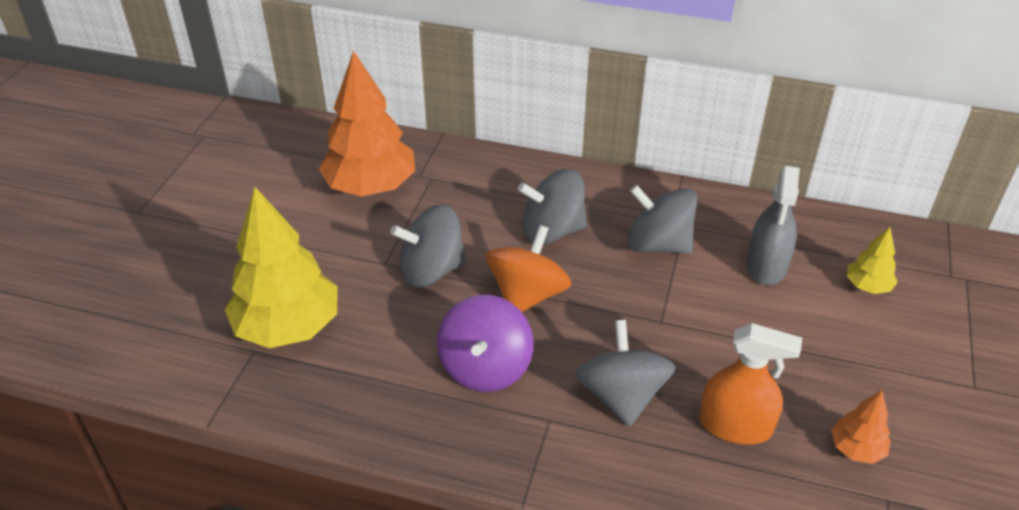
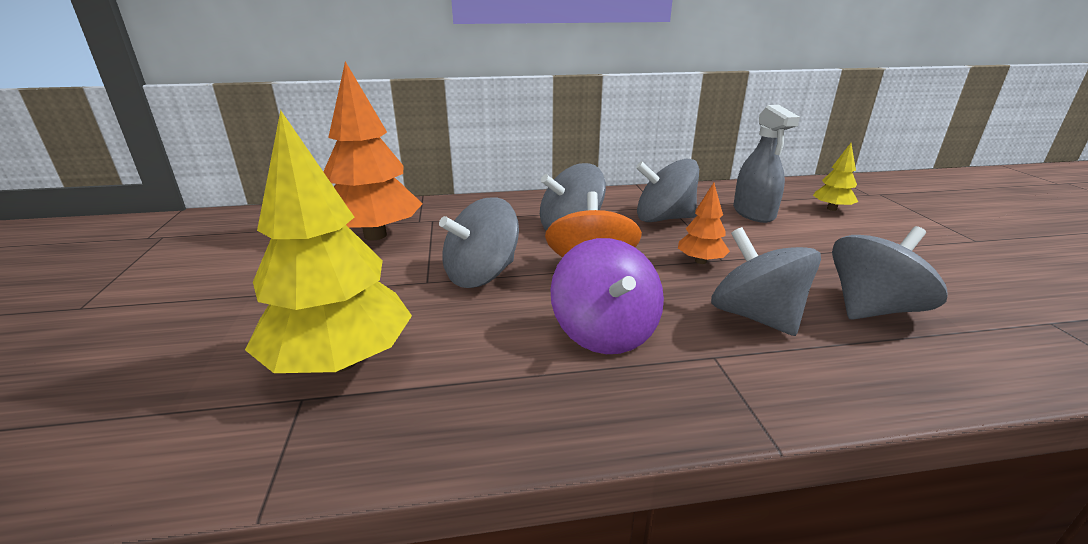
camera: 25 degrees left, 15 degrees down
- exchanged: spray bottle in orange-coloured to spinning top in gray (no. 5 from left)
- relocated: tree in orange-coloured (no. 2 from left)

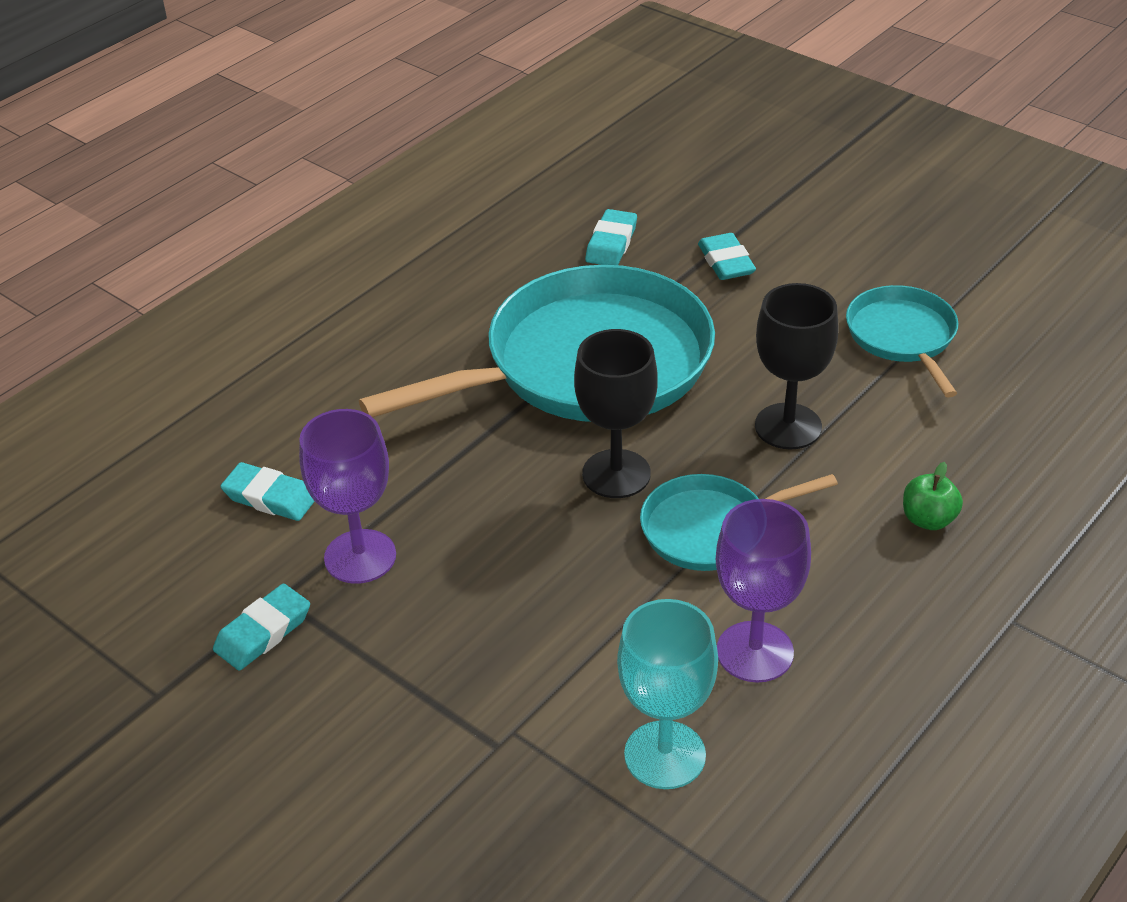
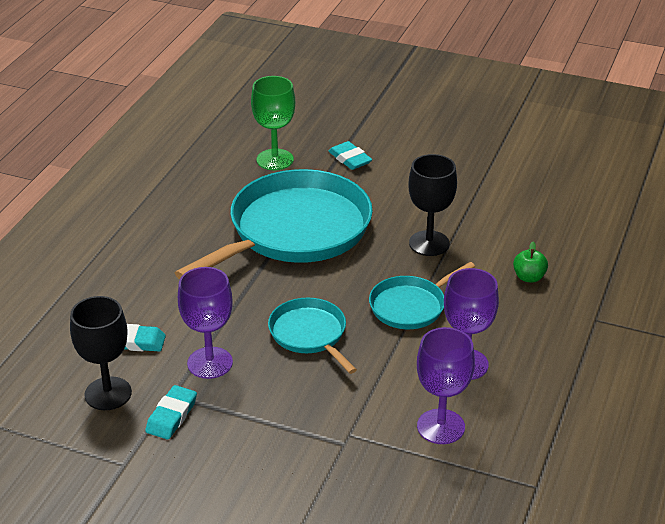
camera: 20 degrees left, 5 degrees down
- relocated: chalice in jet-black (no. 1 from left)
- exchanged: gum eraser in aqua (no. 3 from left) to chalice in emerald
- colour: chalice in aqua to chalice in royal purple (no. 2 from left)
- relocated: frying pan in aqua (no. 3 from left in the first image) to frying pan in aqua (no. 2 from left)

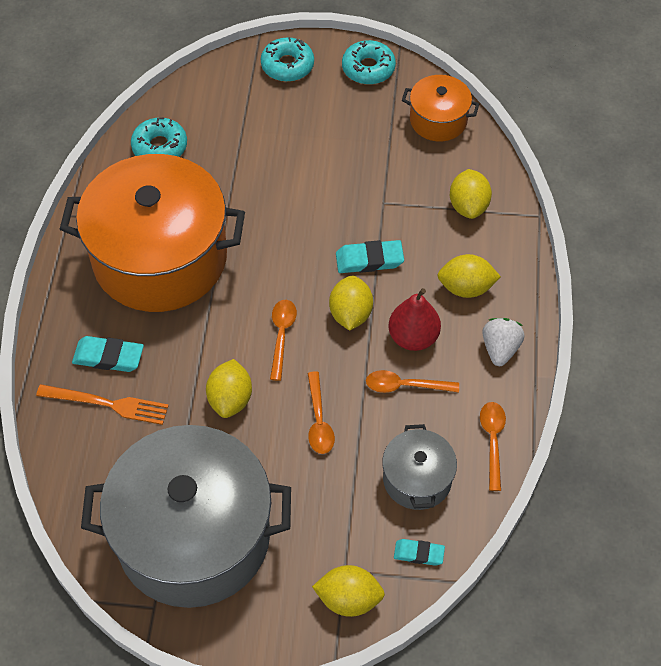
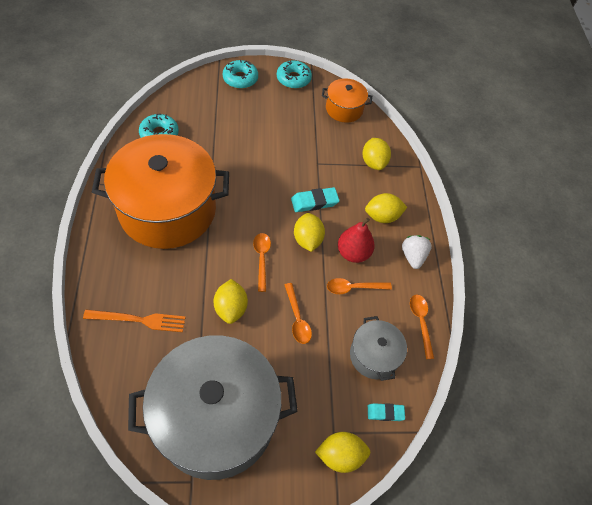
camera: 15 degrees left, 0 degrees up
- missing: gum eraser in aqua (no. 1 from left)

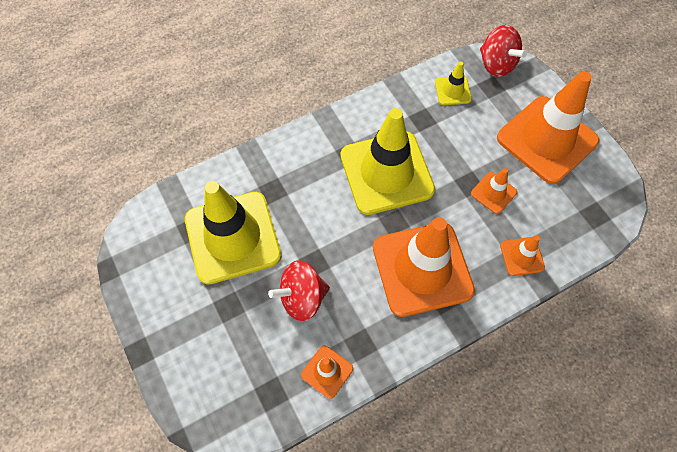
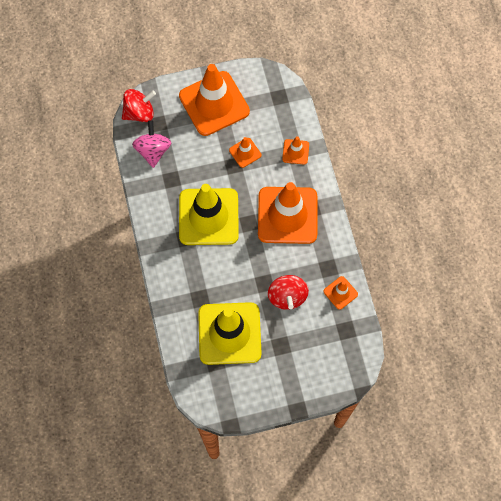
camera: 75 degrees left, 5 degrees up
- exchanged: road cone in yellow (no. 3 from left) to spinning top in pink

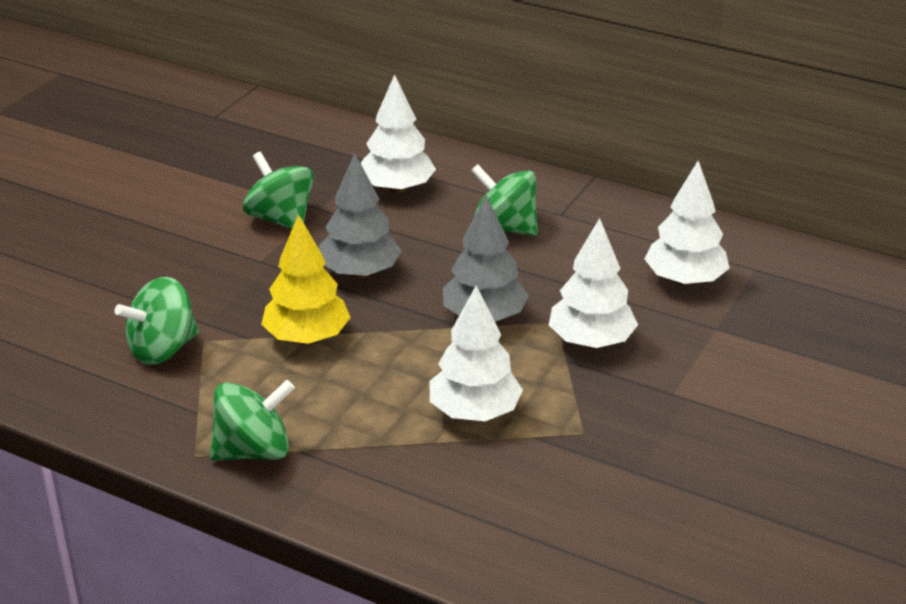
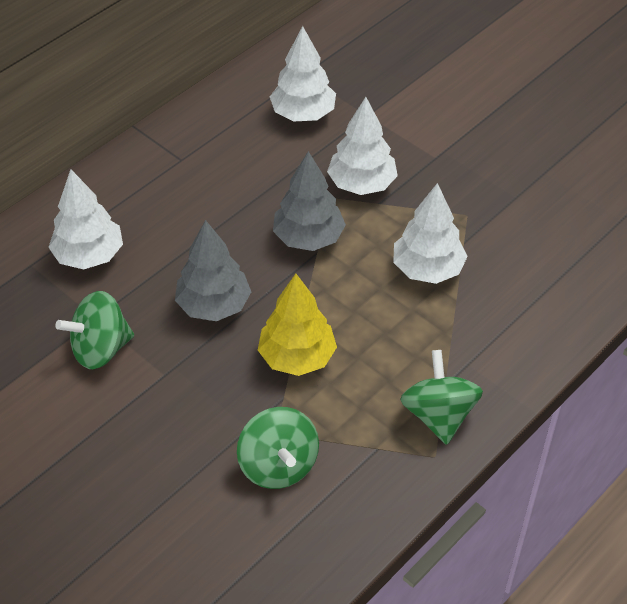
camera: 75 degrees left, 15 degrees up
- missing: spinning top in emerald (no. 4 from left)

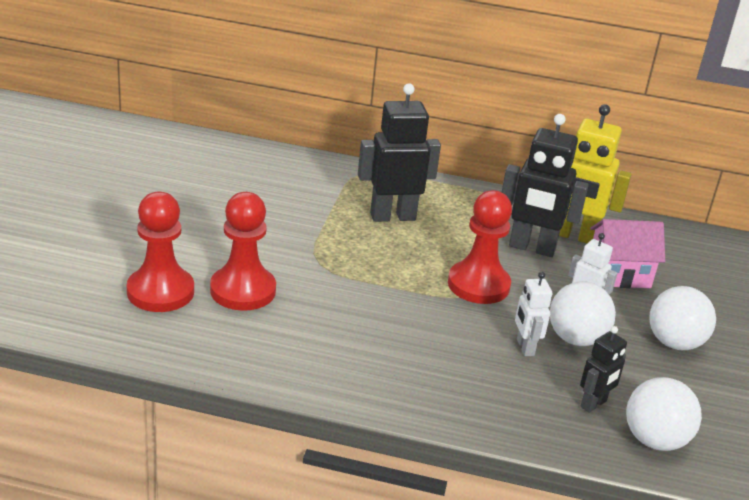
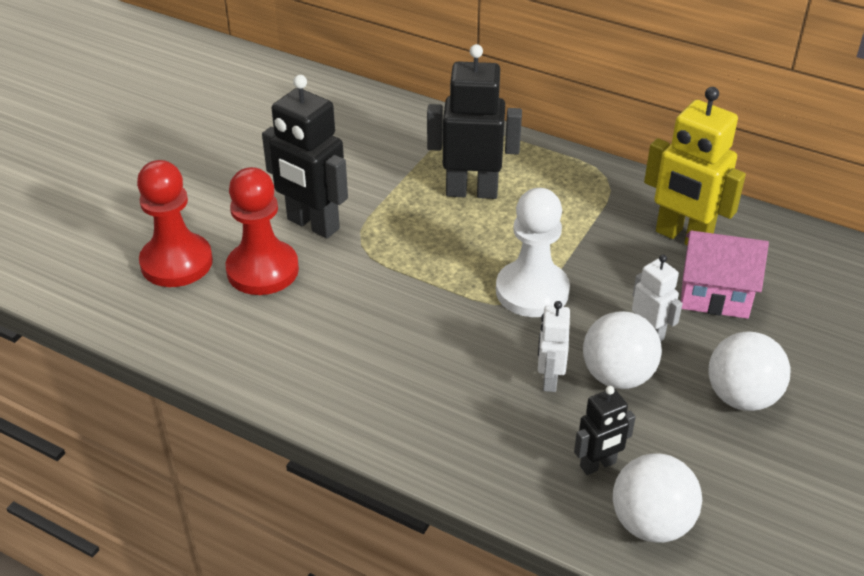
camera: 20 degrees right, 10 degrees up
- colour: pawn in red (no. 3 from left) to pawn in pure white
- relocated: robot figure in jet-black (no. 2 from left in the first image) to robot figure in jet-black (no. 1 from left)

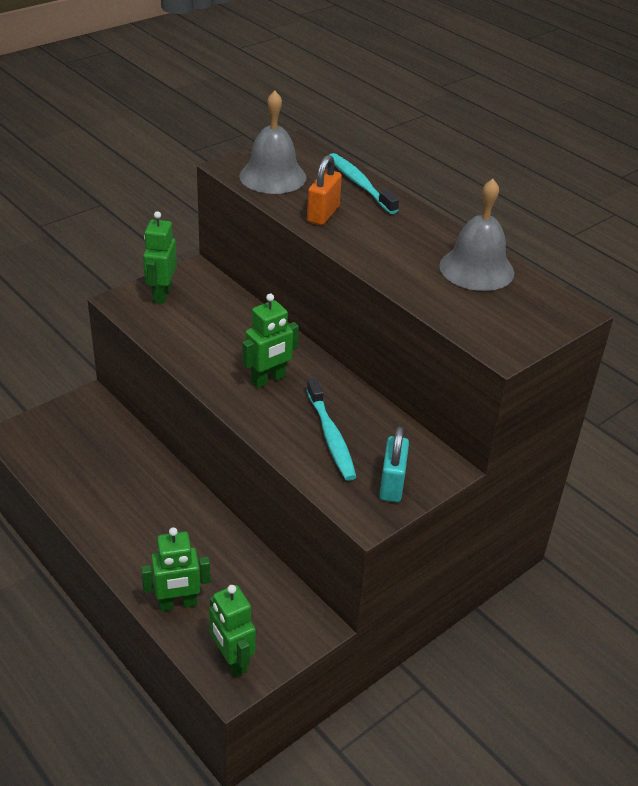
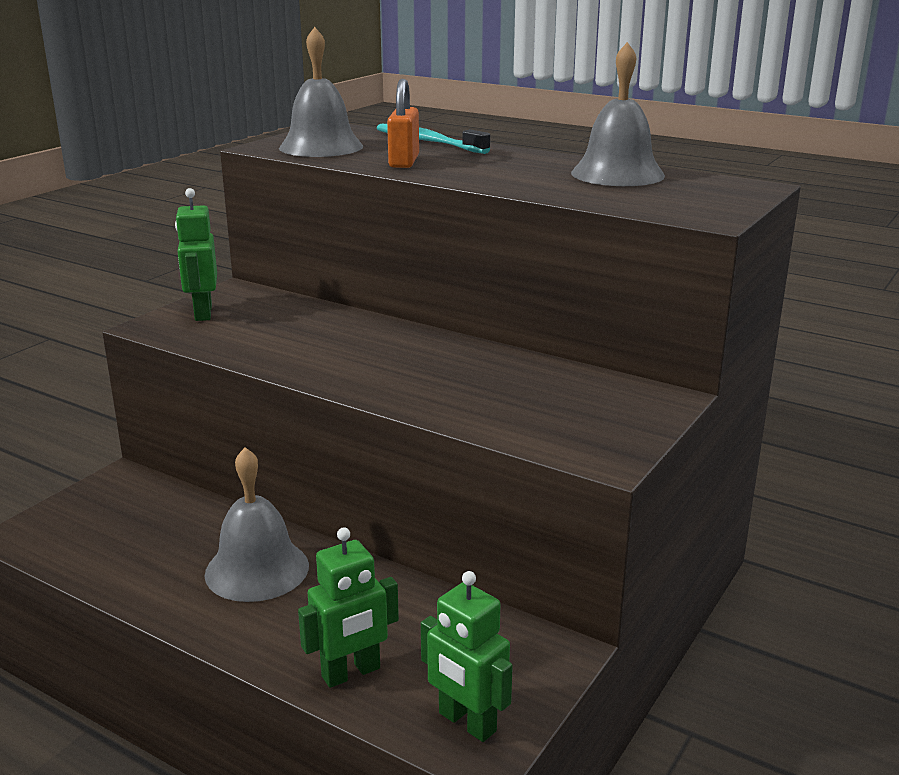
camera: 15 degrees left, 15 degrees down
- missing: robot figure in emerald (no. 4 from left)
- missing: tooth brush in aqua (no. 1 from left)
- missing: small lock in aqua
- appeared: hand bell in gray (no. 1 from left)

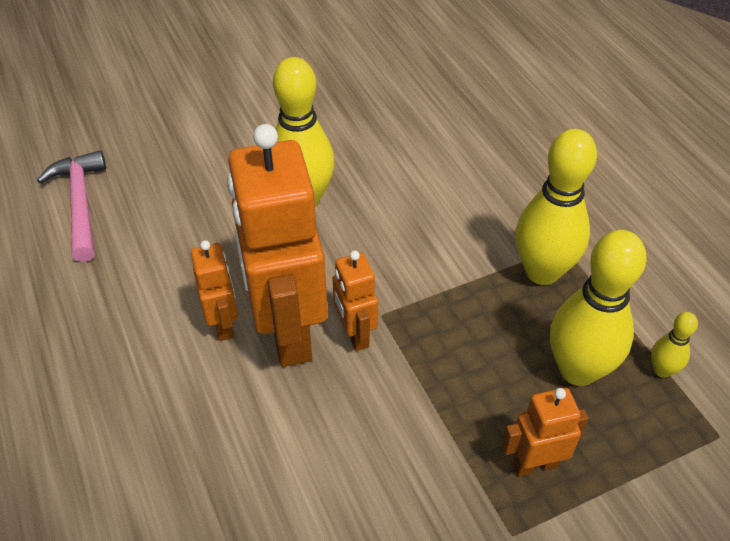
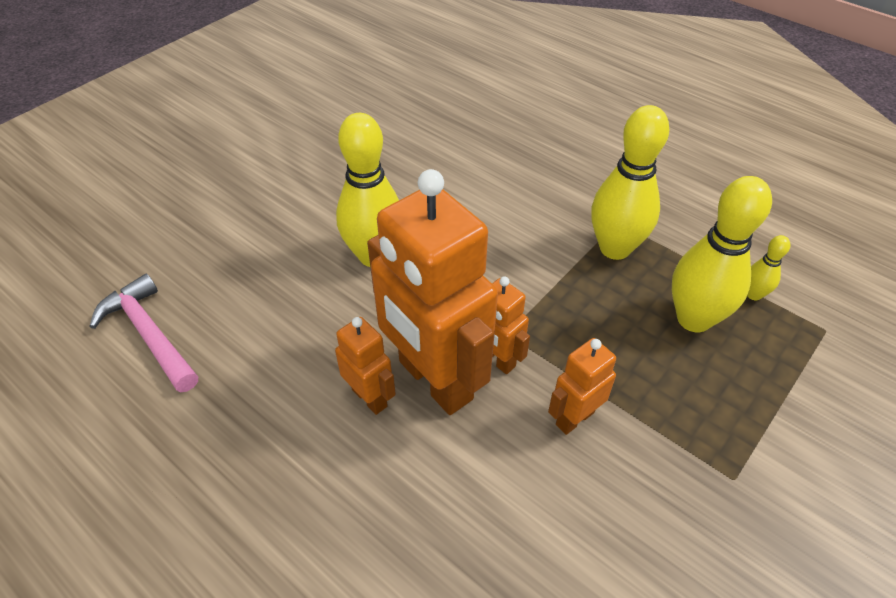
camera: 25 degrees left, 0 degrees up
- relocated: robot figure in orange-coloured (no. 4 from left)

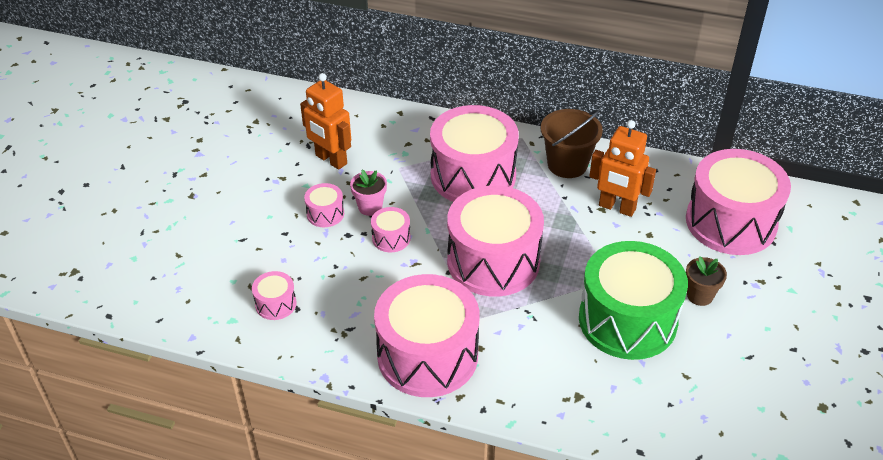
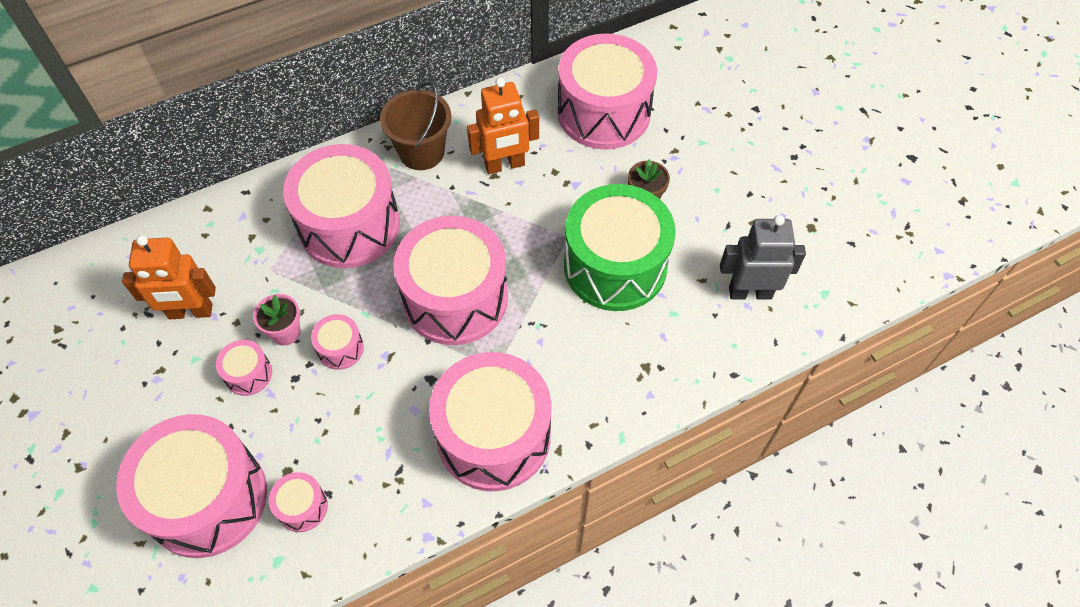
camera: 45 degrees left, 15 degrees up
- appeared: toy drum in pink (no. 1 from left)
- appeared: robot figure in gray

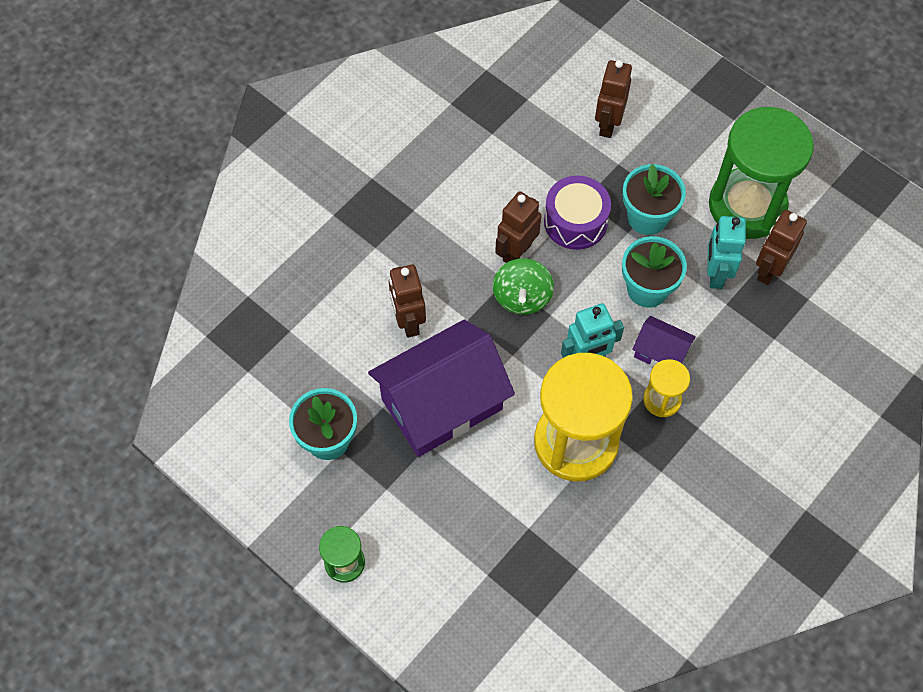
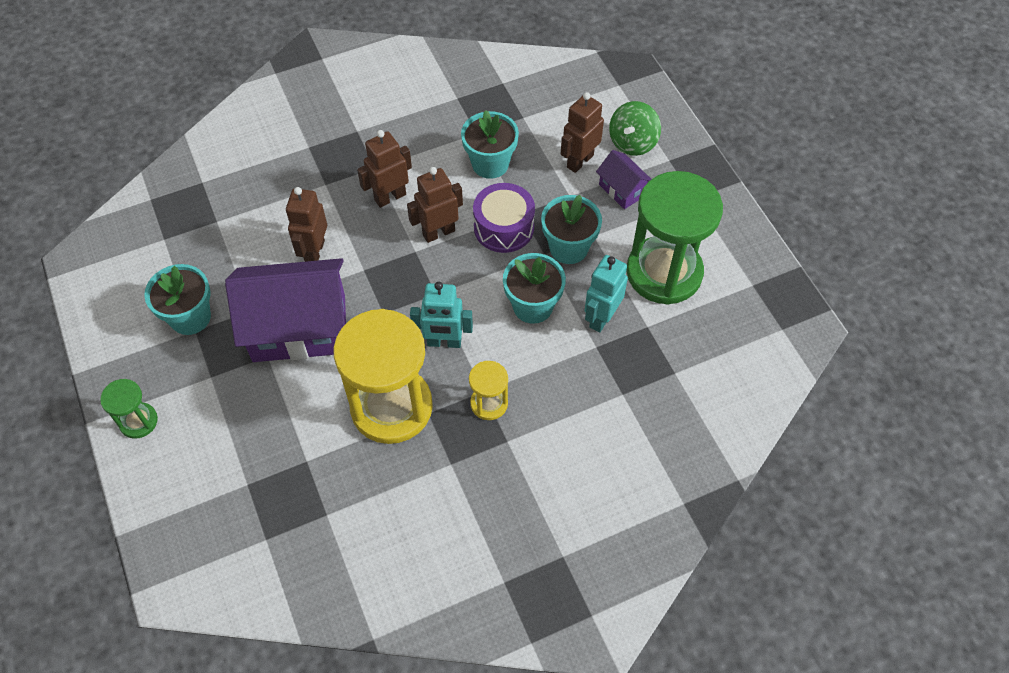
camera: 25 degrees right, 5 degrees down
- relocated: spinning top in emerald
- relocated: cottage in royal purple (no. 2 from left)
- relocated: robot figure in dark brown (no. 4 from left in the first image) to robot figure in dark brown (no. 2 from left)
- appeared: flower pot in aqua (no. 2 from left)

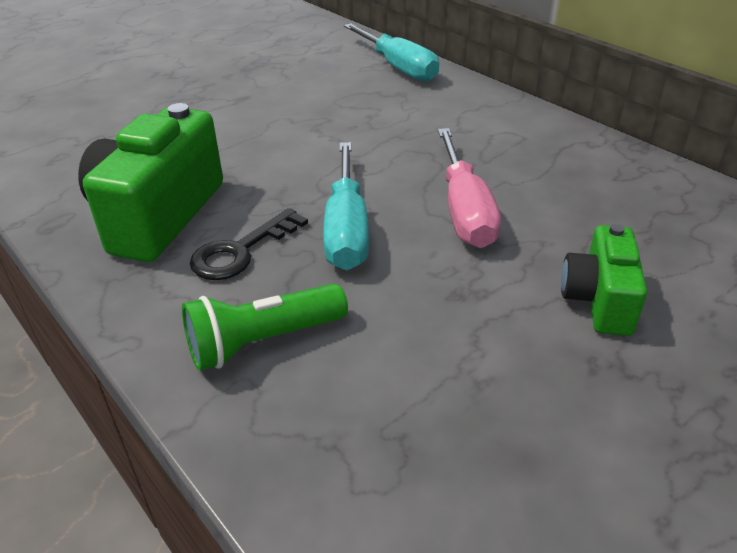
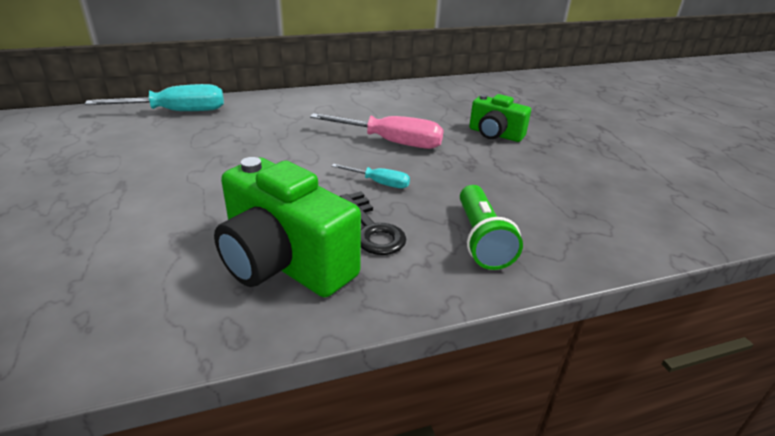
camera: 70 degrees left, 5 degrees down
- size: screwdriver in aqua (no. 1 from left in the first image) x0.52

